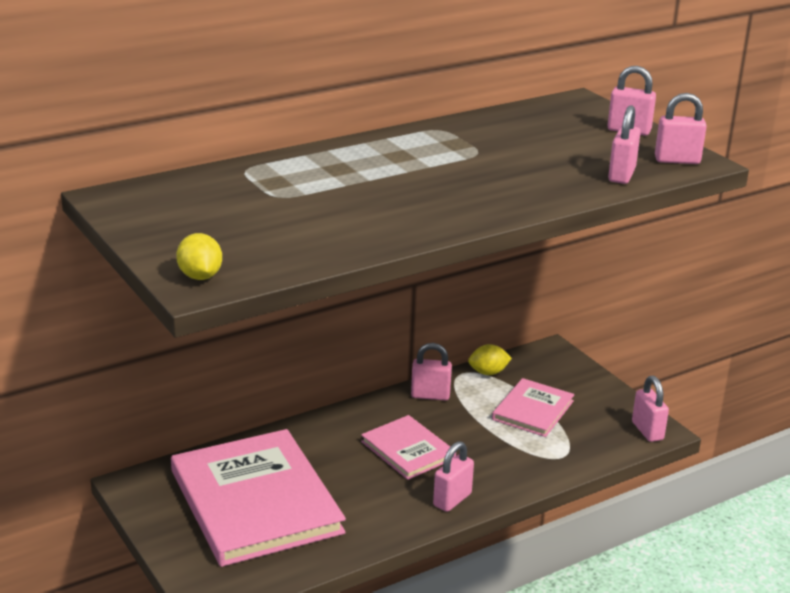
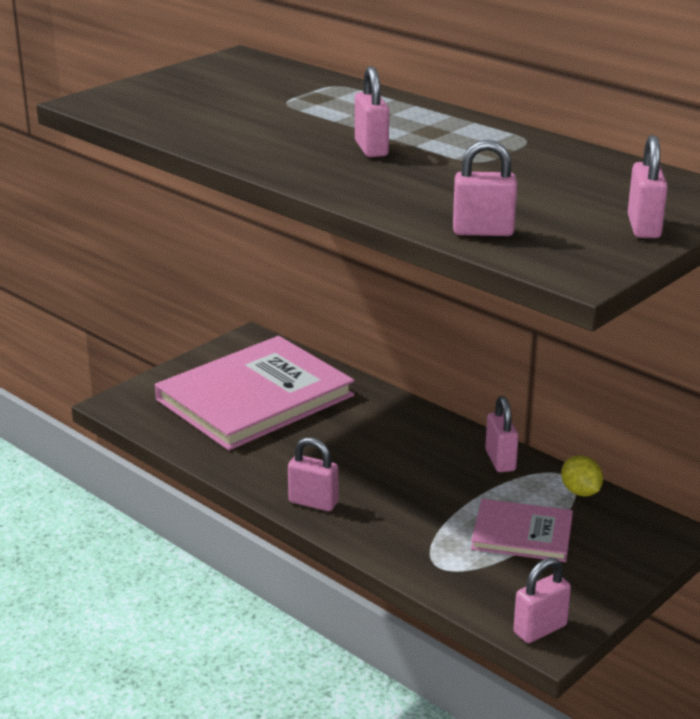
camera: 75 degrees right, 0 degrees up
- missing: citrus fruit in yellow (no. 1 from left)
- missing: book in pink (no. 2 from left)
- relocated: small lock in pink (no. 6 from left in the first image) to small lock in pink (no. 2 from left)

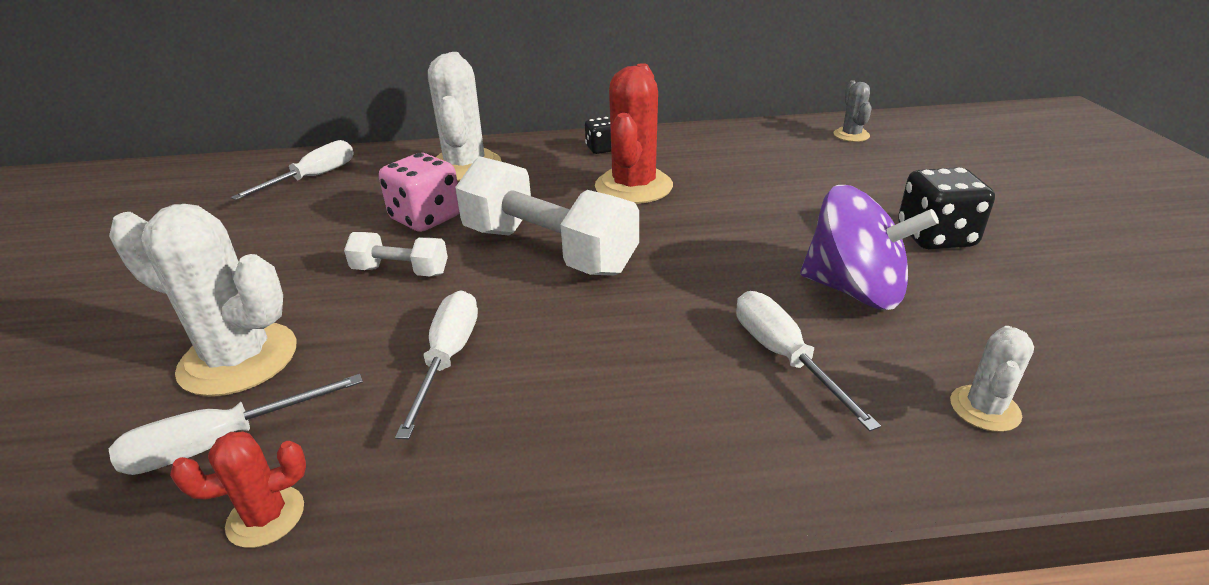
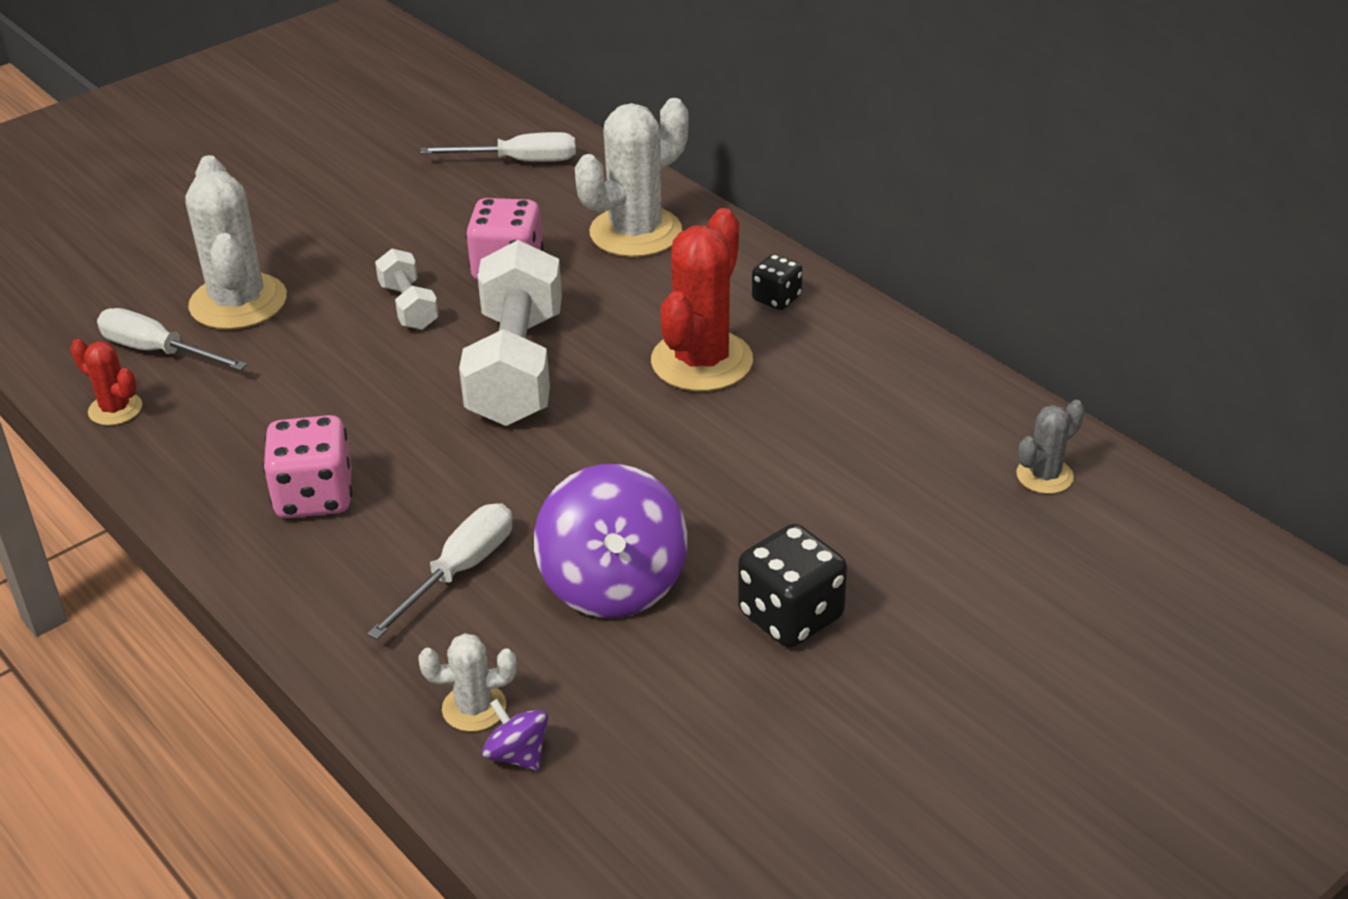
camera: 55 degrees right, 5 degrees up
- missing: screwdriver in pure white (no. 3 from left)
- spun: cactus in red (no. 2 from left) 45 degrees counterclockwise
- appeared: game die in pink (no. 1 from left)
- appeared: spinning top in royal purple (no. 1 from left)

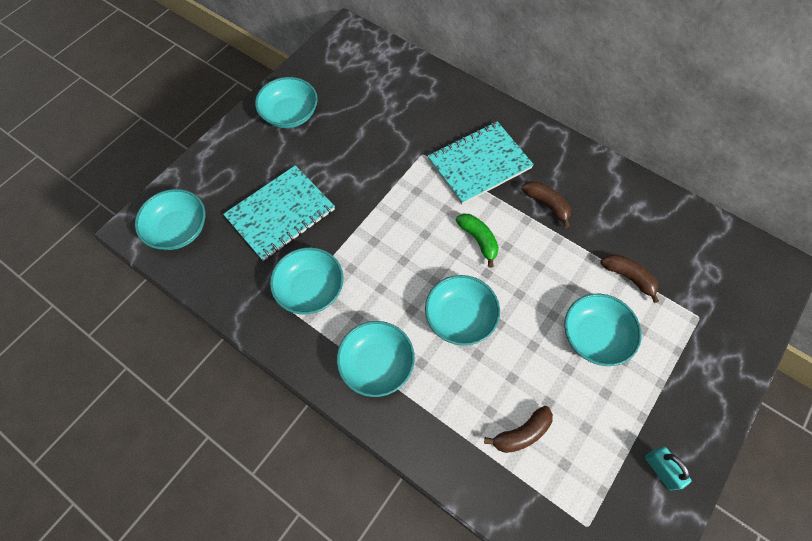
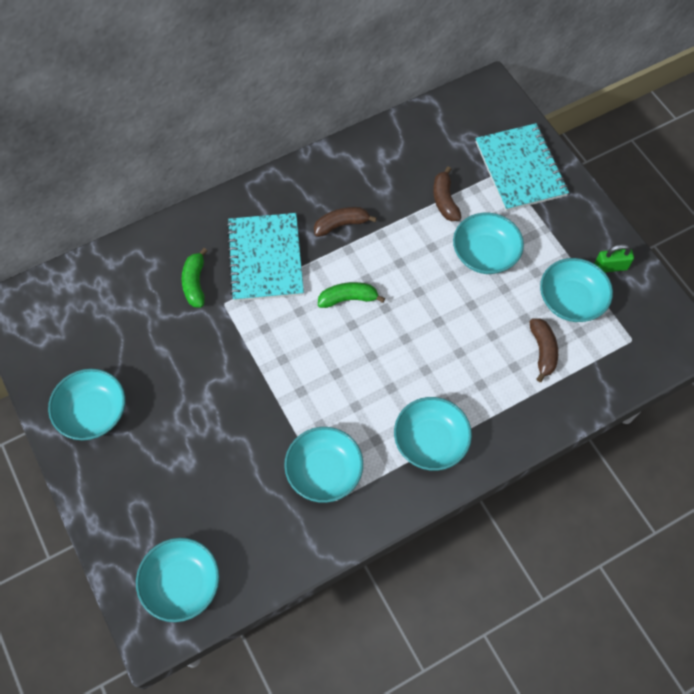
camera: 65 degrees left, 0 degrees up
- relocated: exercise book in aqua (no. 1 from left in the first image) to exercise book in aqua (no. 2 from left)
- relocated: deep dish in aqua (no. 5 from left in the first image) to deep dish in aqua (no. 6 from left)
- spun: toy banana in dark brown (no. 3 from left in the first image) 75 degrees counterclockwise
- colour: small lock in aqua to small lock in emerald
- appeared: toy banana in emerald (no. 1 from left)

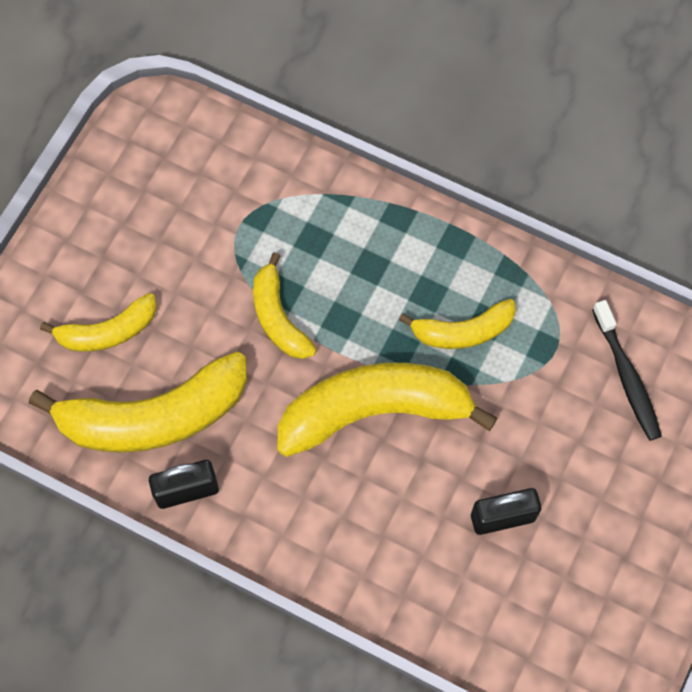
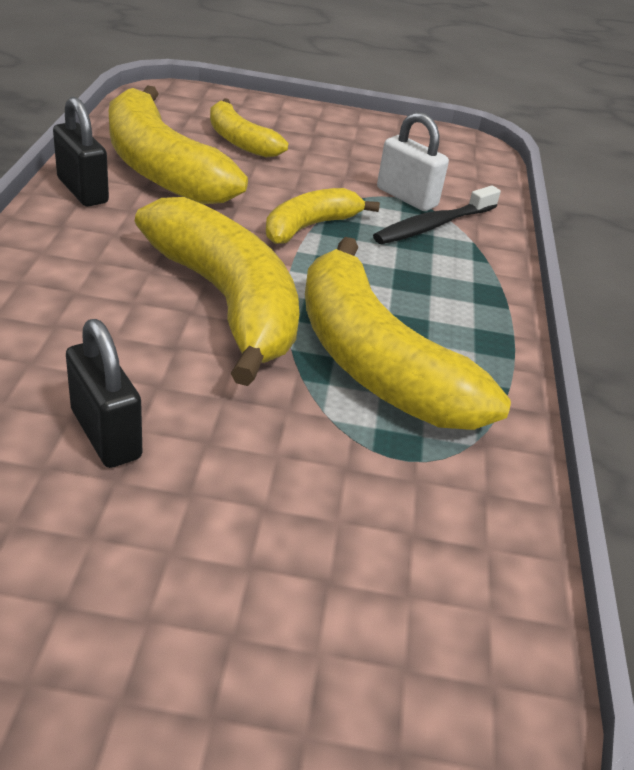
camera: 65 degrees right, 30 degrees down
- size: toy banana in yellow (no. 5 from left) x1.81
- relocated: tooth brush in jet-black
- appeared: small lock in pure white

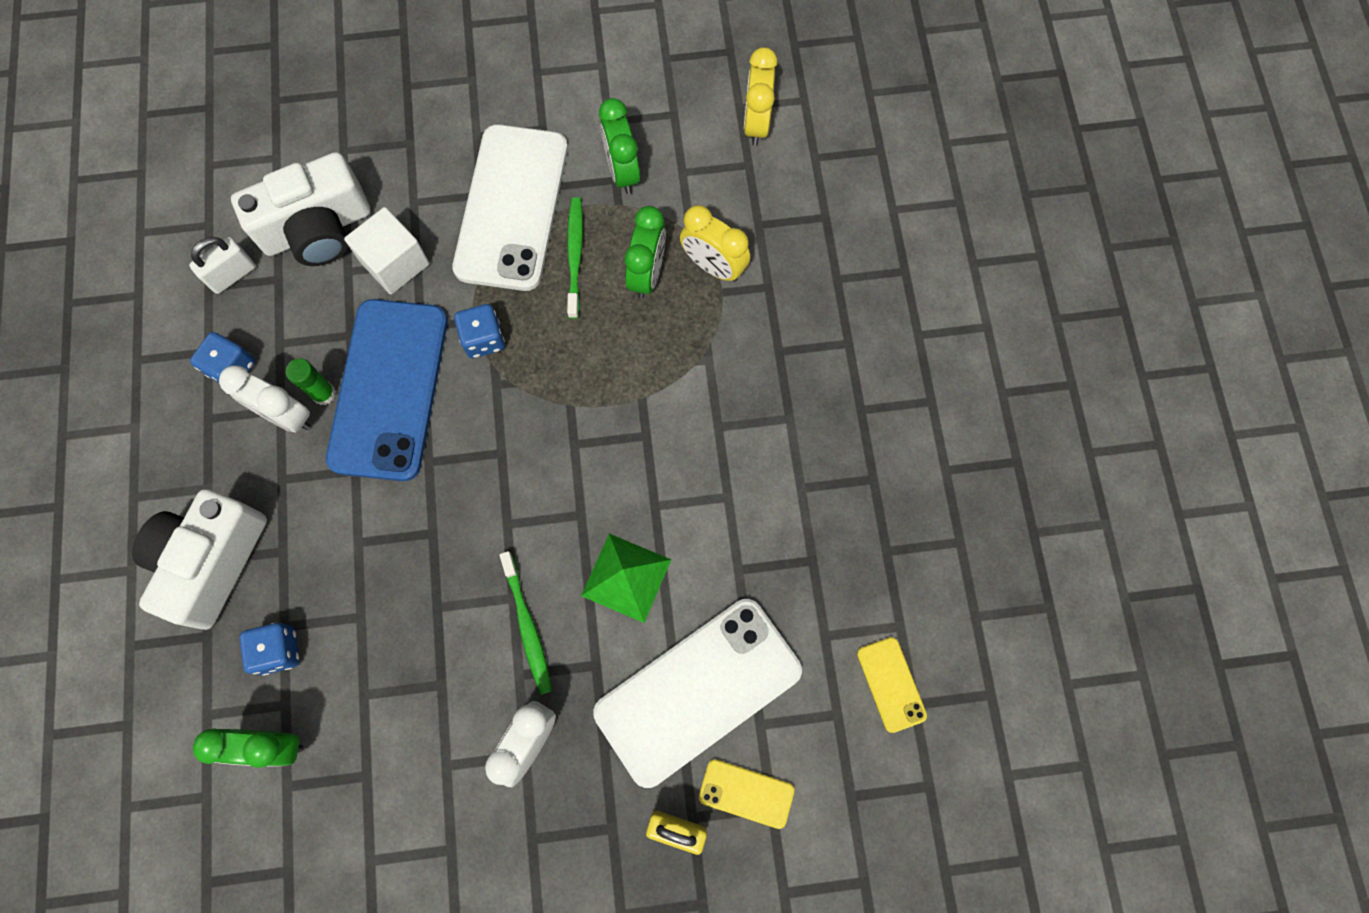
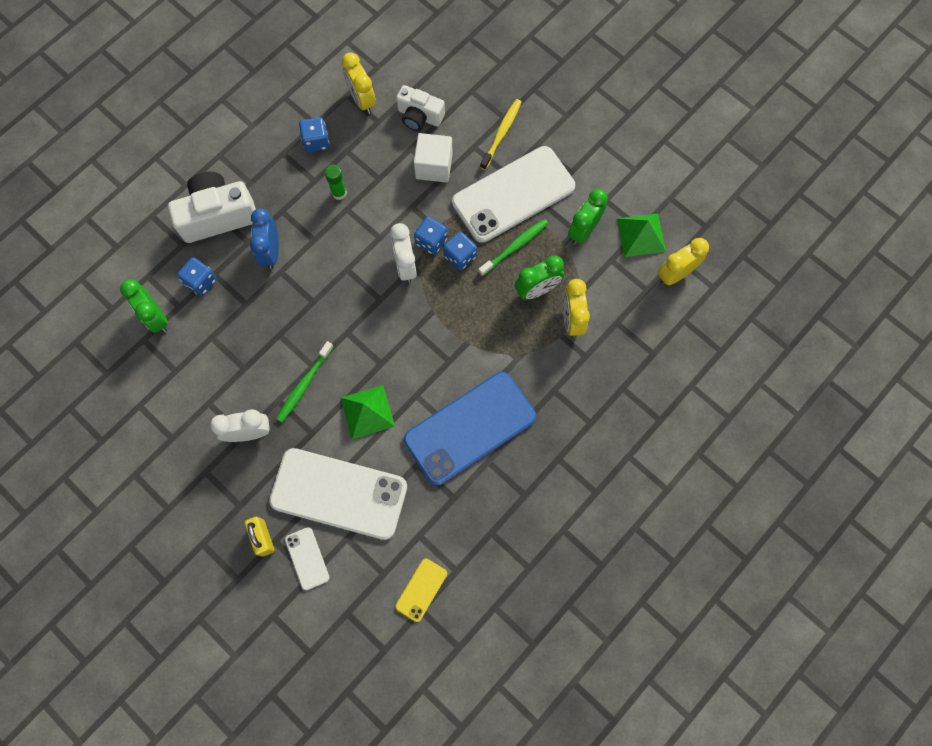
camera: 50 degrees right, 0 degrees up
- exchanged: small lock in pure white to alarm clock in yellow (no. 1 from left)
- relocated: alarm clock in pure white (no. 1 from left in the first image) to alarm clock in pure white (no. 2 from left)
- size: camera in pure white (no. 2 from left) x0.63
- relocated: mobile phone in royal blue
- colour: mobile phone in yellow (no. 1 from left) to mobile phone in pure white (no. 1 from left)
- appeared: alarm clock in royal blue
- appeared: game die in royal blue (no. 4 from left)
- appeared: tooth brush in yellow
- appeared: solid pyramid in emerald (no. 2 from left)

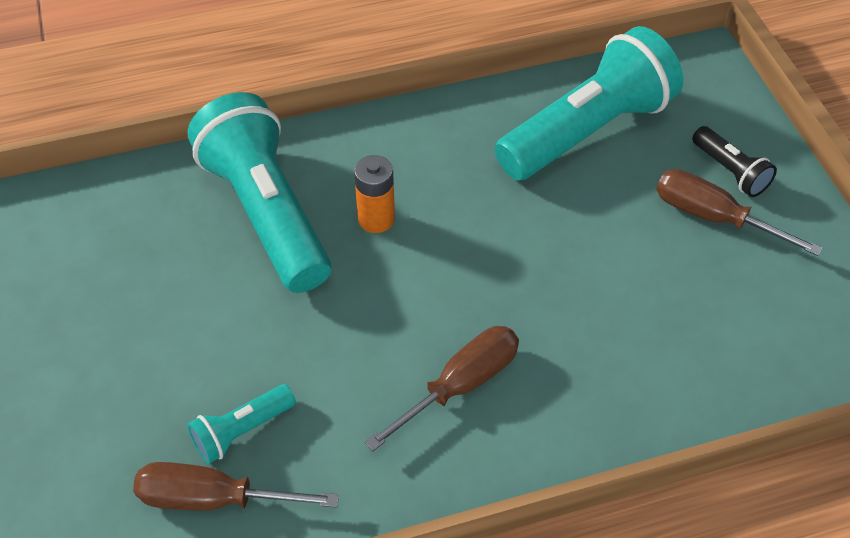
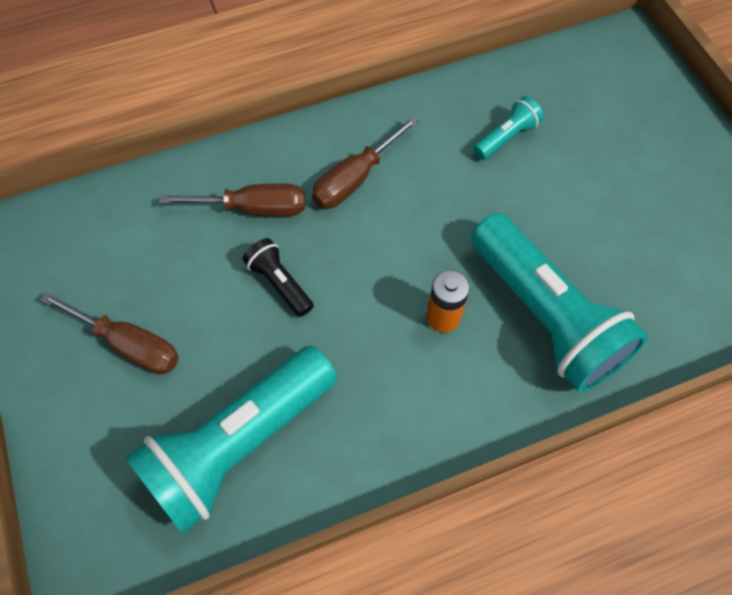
camera: 175 degrees right, 10 degrees up
- relocated: screwdriver in dark brown (no. 1 from left in the first image) to screwdriver in dark brown (no. 2 from left)
- relocated: pocket torch in jet-black

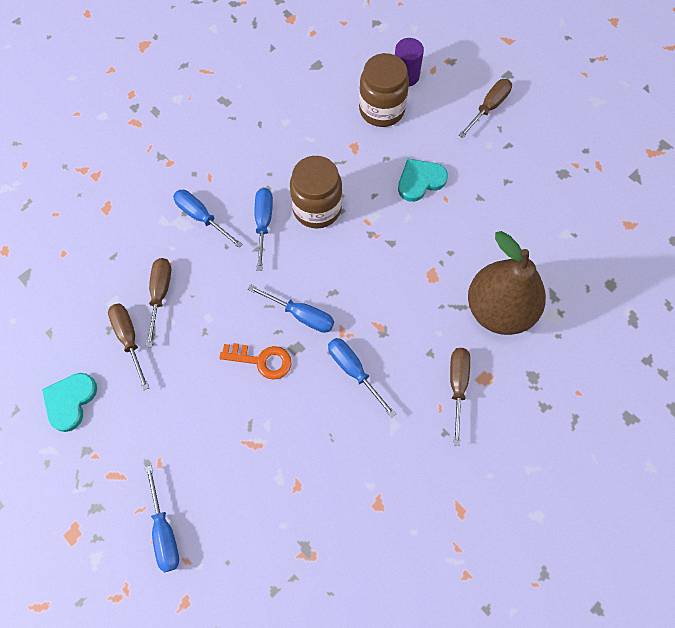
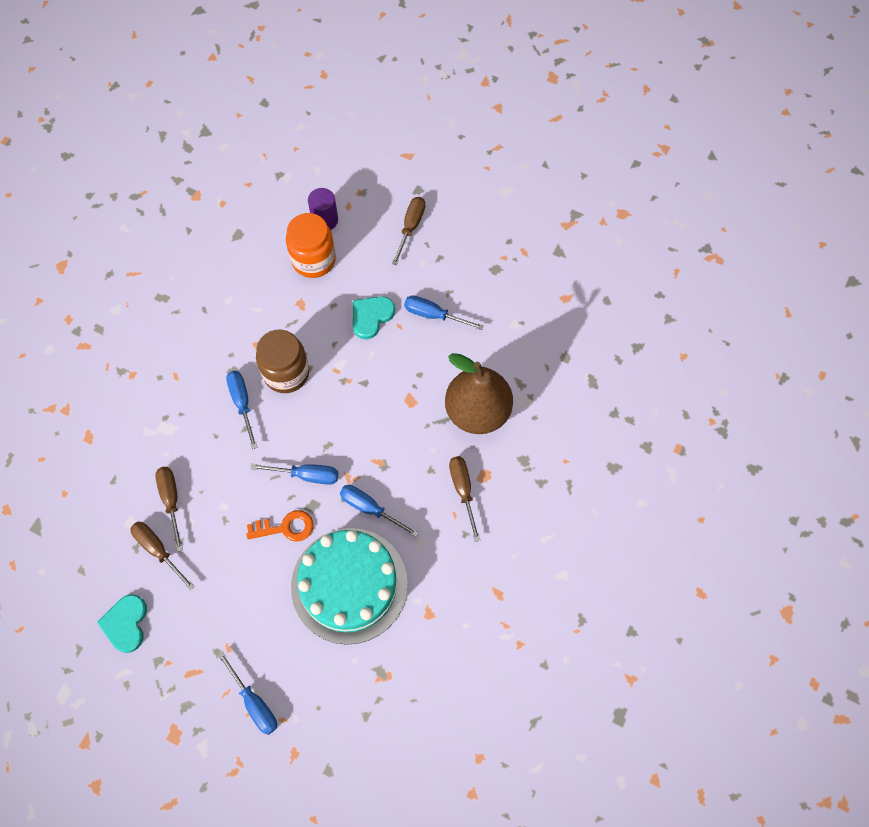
camera: 20 degrees left, 0 degrees up
- relocated: screwdriver in royal blue (no. 2 from left in the first image) to screwdriver in royal blue (no. 5 from left)
- colour: jar in dark brown (no. 2 from left) to jar in orange-coloured
- appeared: gateau in aqua

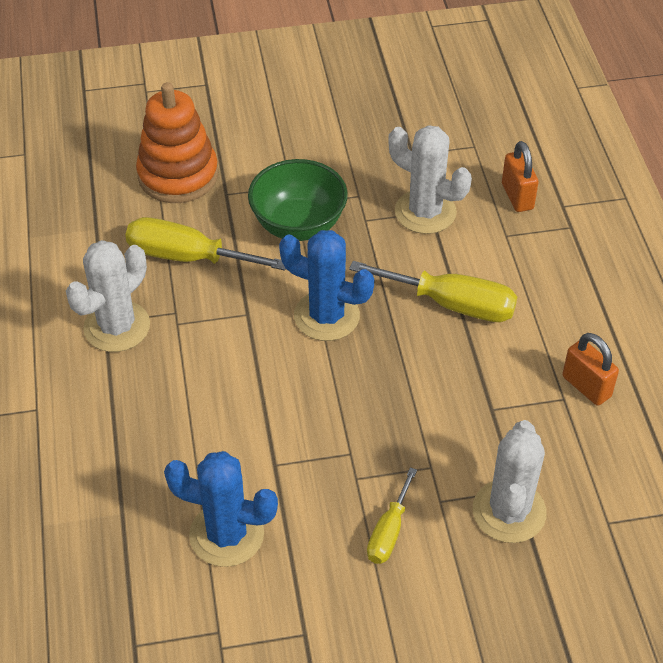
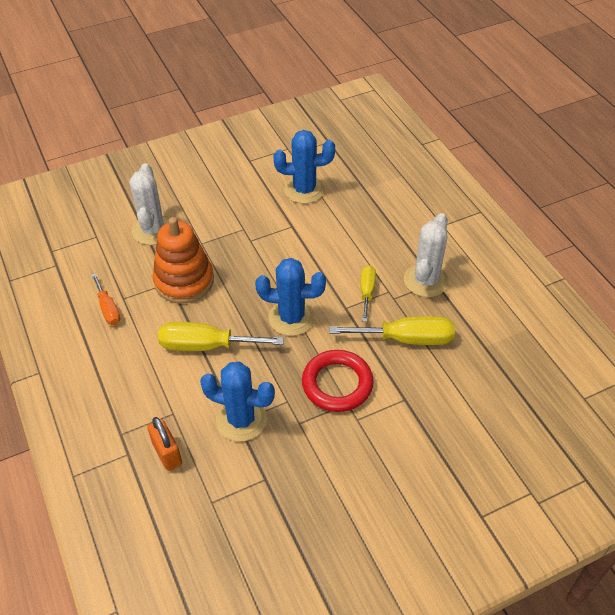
camera: 165 degrees right, 0 degrees up
- relocated: ring stacker in orange-coloured
- exchanged: deep dish in emerald to hoop in red
- relocated: screwdriver in yellow (no. 2 from left)
- colour: cactus in pure white (no. 2 from left) to cactus in royal blue (no. 1 from left)
- exchanged: small lock in orange-coloured (no. 2 from left) to screwdriver in orange-coloured

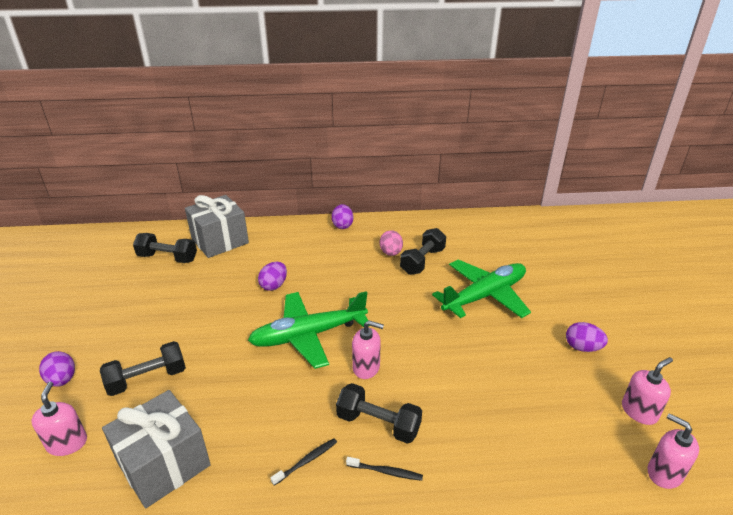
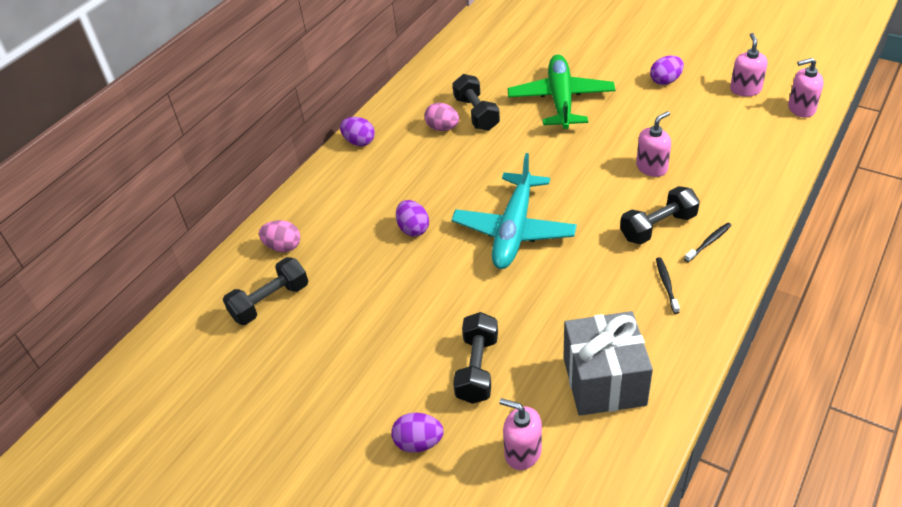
camera: 50 degrees left, 10 degrees up
- exchanged: present in gray (no. 2 from left) to egg in pink (no. 1 from left)
- colour: plane in emerald (no. 1 from left) to plane in aqua
- relocated: pump bottle in pink (no. 2 from left)

